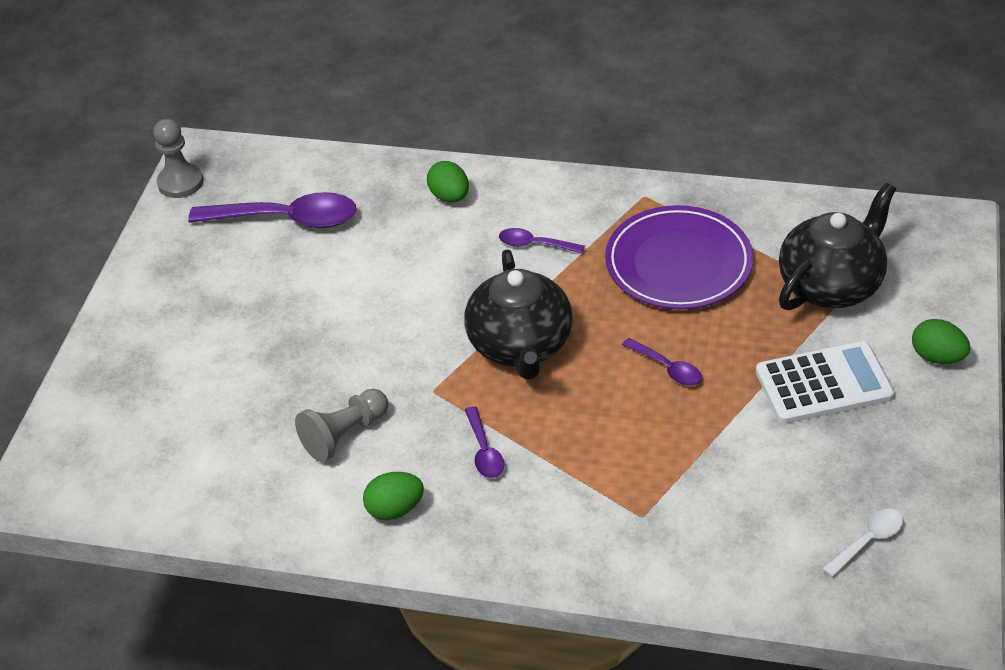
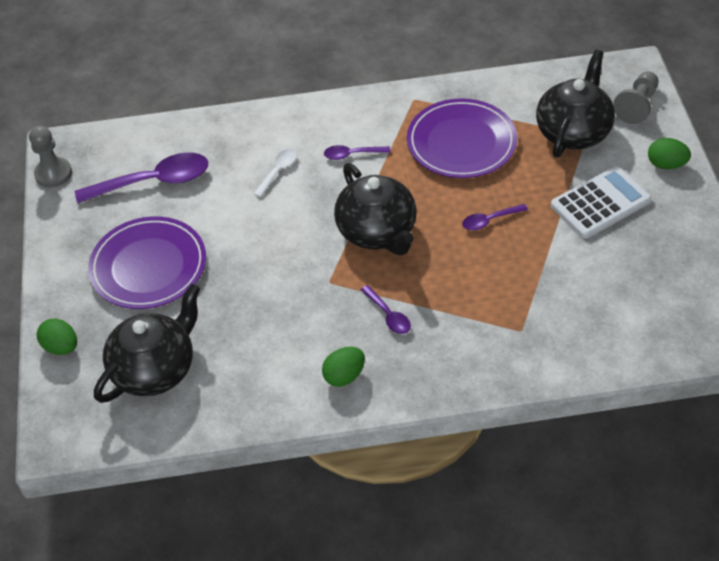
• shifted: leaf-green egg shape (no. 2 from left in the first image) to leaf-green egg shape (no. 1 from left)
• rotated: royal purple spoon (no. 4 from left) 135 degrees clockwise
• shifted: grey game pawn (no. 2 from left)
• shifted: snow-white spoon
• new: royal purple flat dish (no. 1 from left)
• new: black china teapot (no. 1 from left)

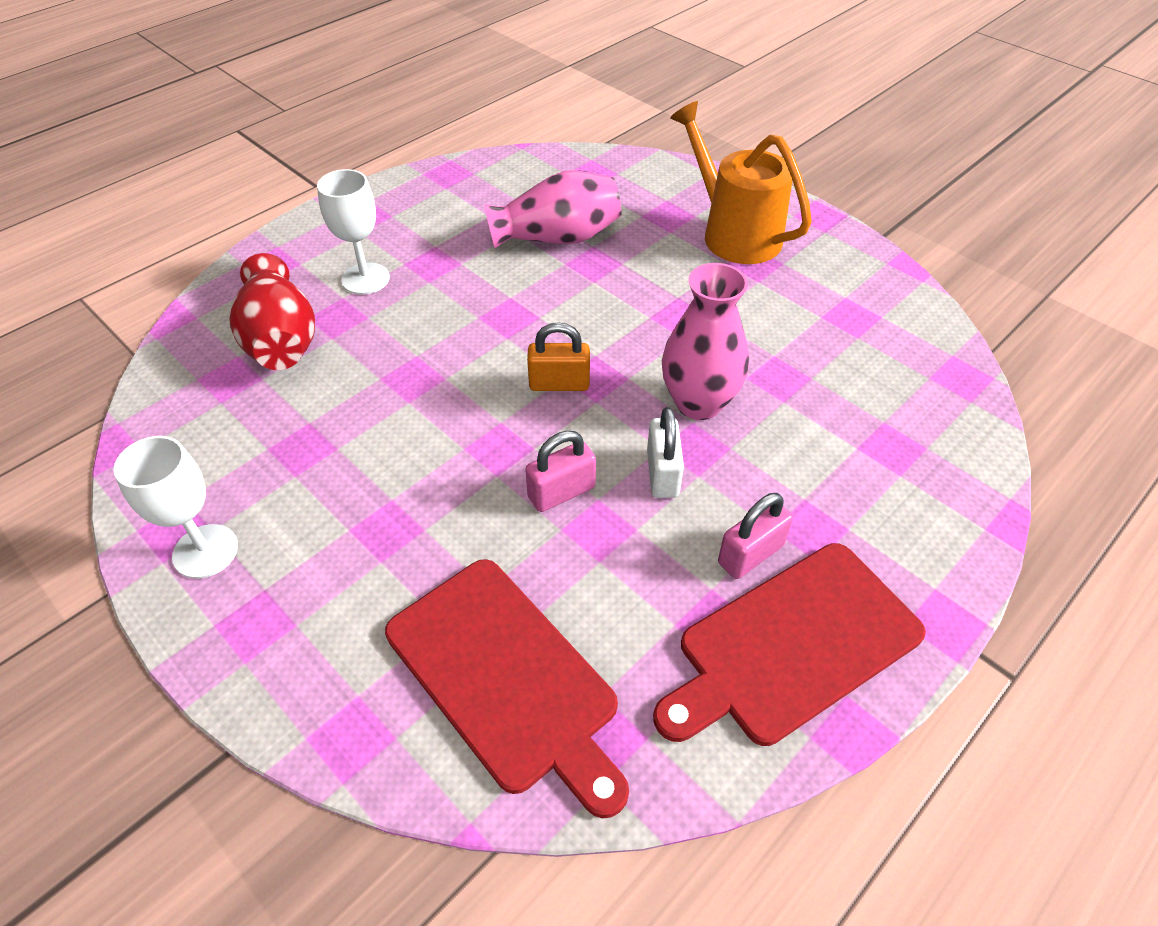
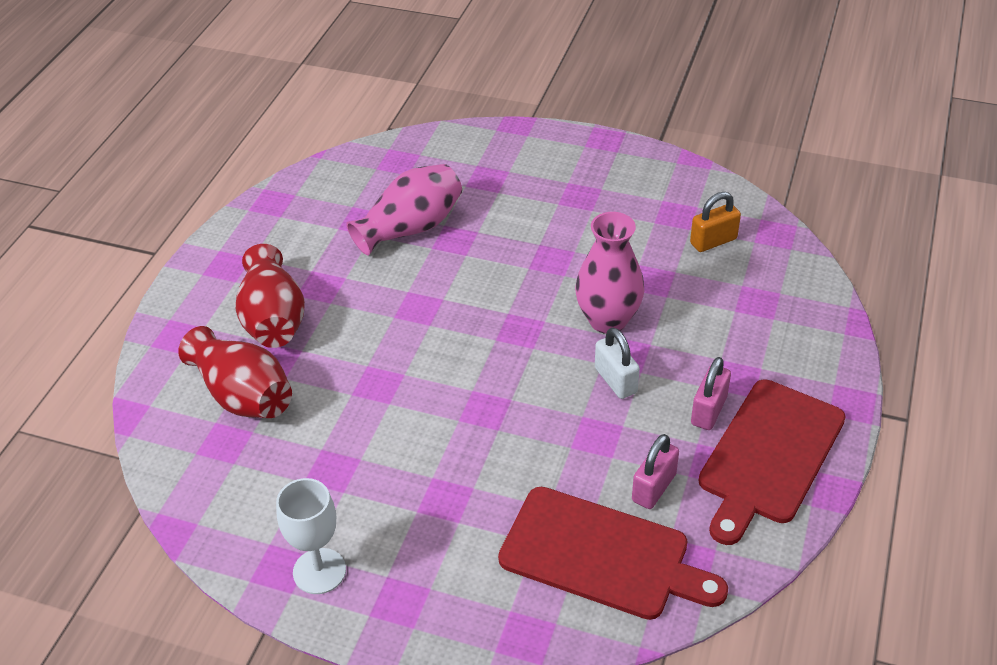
• gone: orange watering can
• swapped: snow-white wine glass (no. 2 from left) to scarlet tall vase (no. 2 from left)
• shifted: orange small lock
• shifted: rosy small lock (no. 1 from left)

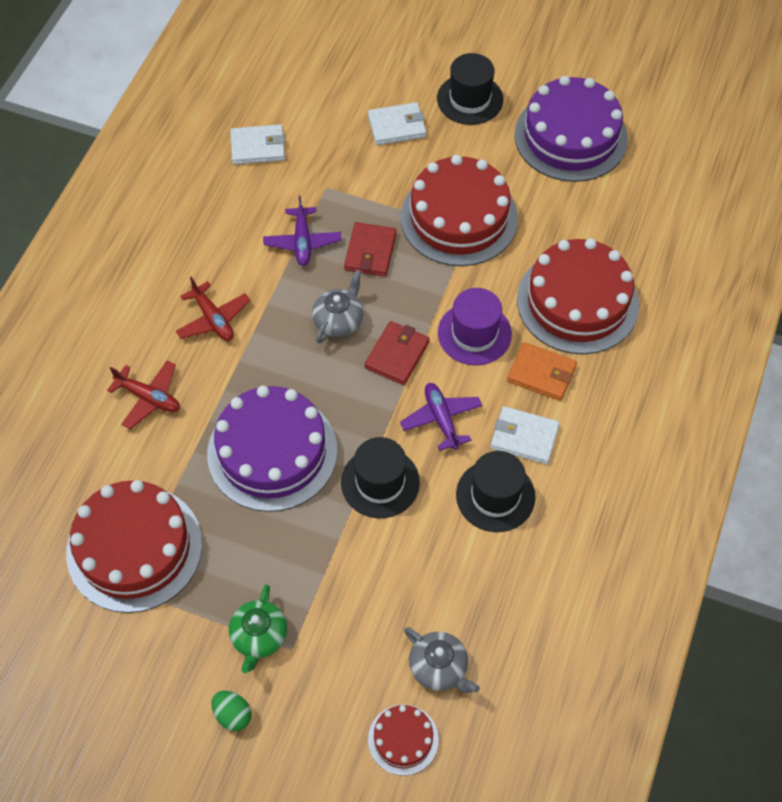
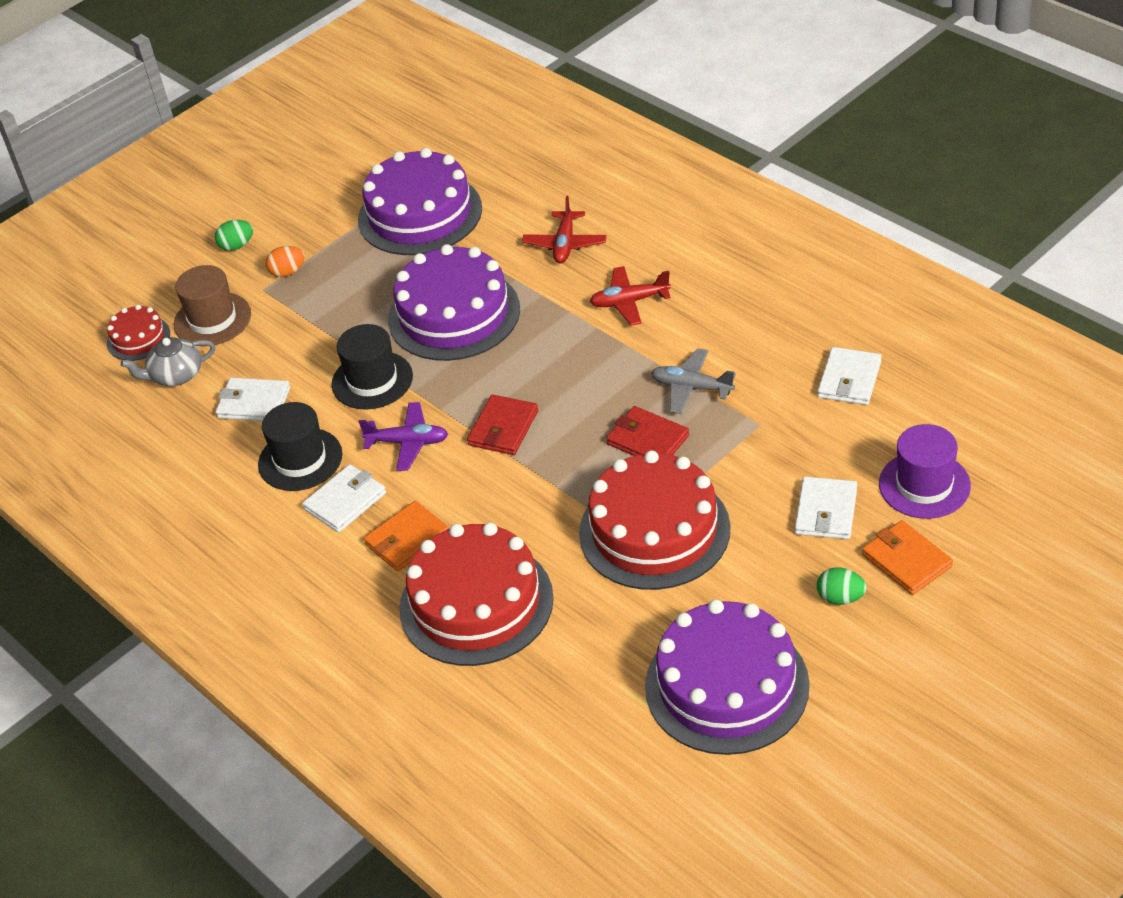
• swapped: black tall hat (no. 2 from left) to leaf-green egg shape (no. 2 from left)
• repainted: royal purple toy plane (no. 1 from left) to grey toy plane
• gone: grey china teapot (no. 1 from left)
• shifted: royal purple tall hat
• rotated: scarlet card wallet (no. 2 from left in the first image) 60 degrees clockwise
• rotated: scarlet toy plane (no. 1 from left) 45 degrees counterclockwise
• repainted: scarlet layer cake (no. 1 from left) to royal purple layer cake (no. 1 from left)
• swapped: leaf-green china teapot to orange egg shape
• new: dark brown tall hat
• new: snow-white card wallet (no. 1 from left)
• new: orange card wallet (no. 2 from left)

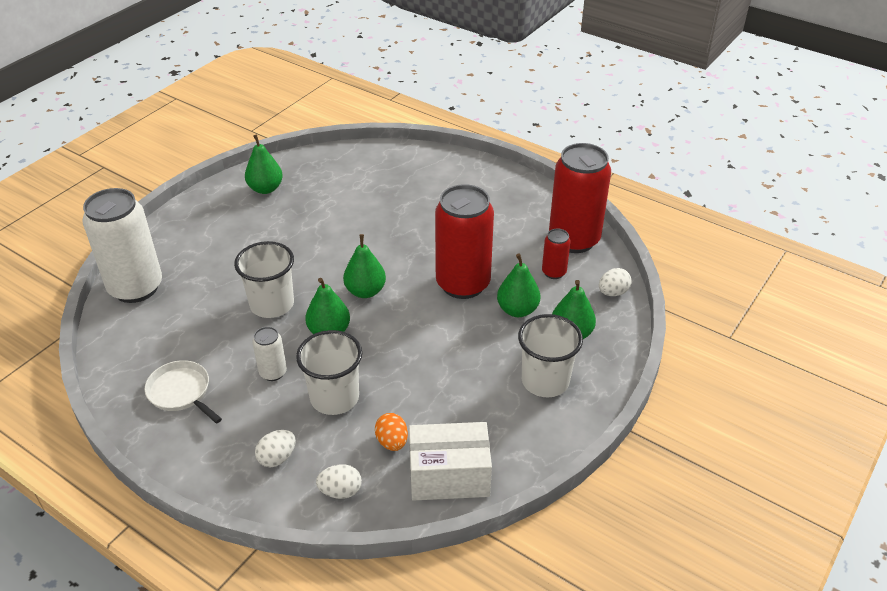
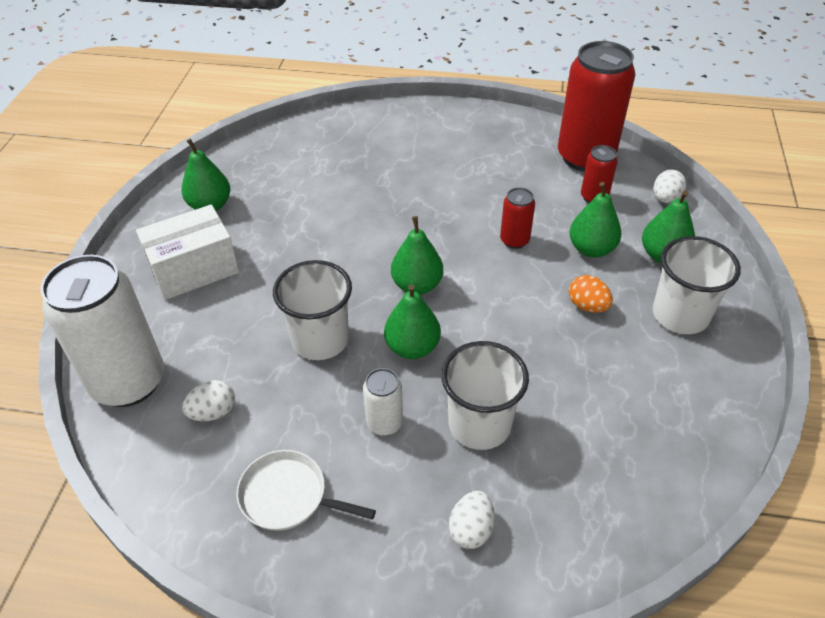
• scaled: scarlet soda can (no. 1 from left) x0.46
• shifted: orange egg shape
• shifted: snow-white package
• shifted: snow-white egg shape (no. 2 from left in the first image) to snow-white egg shape (no. 1 from left)

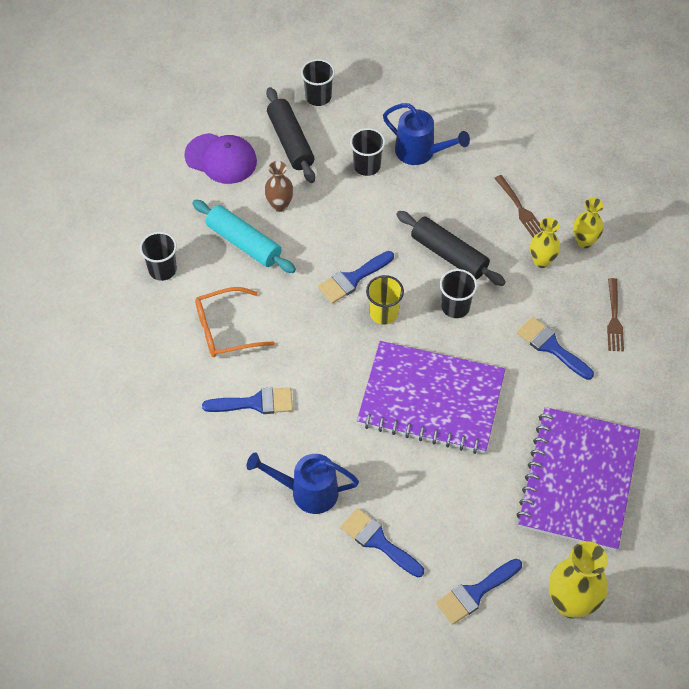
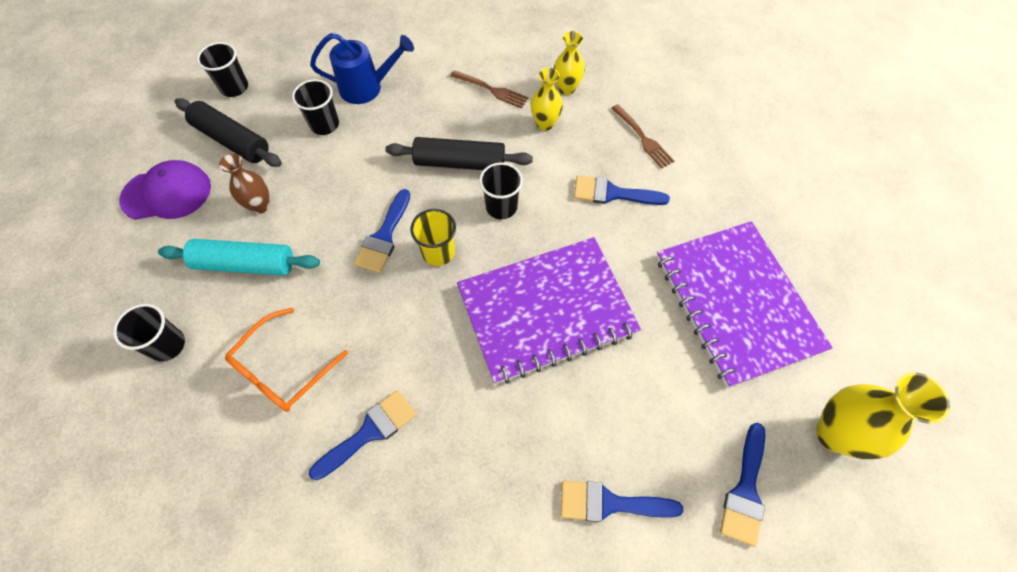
• gone: royal blue watering can (no. 1 from left)

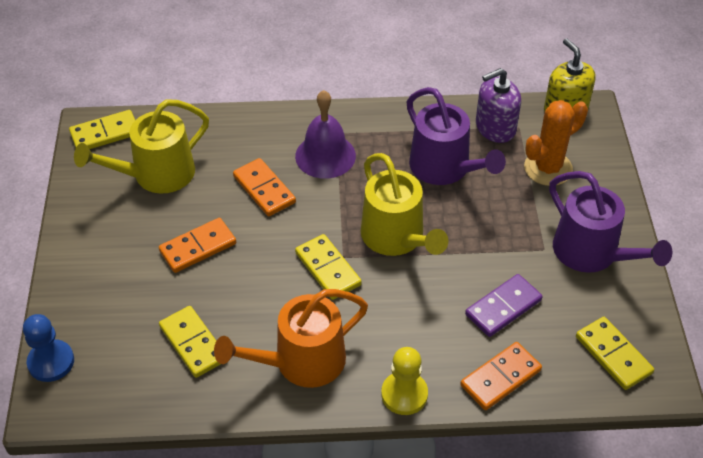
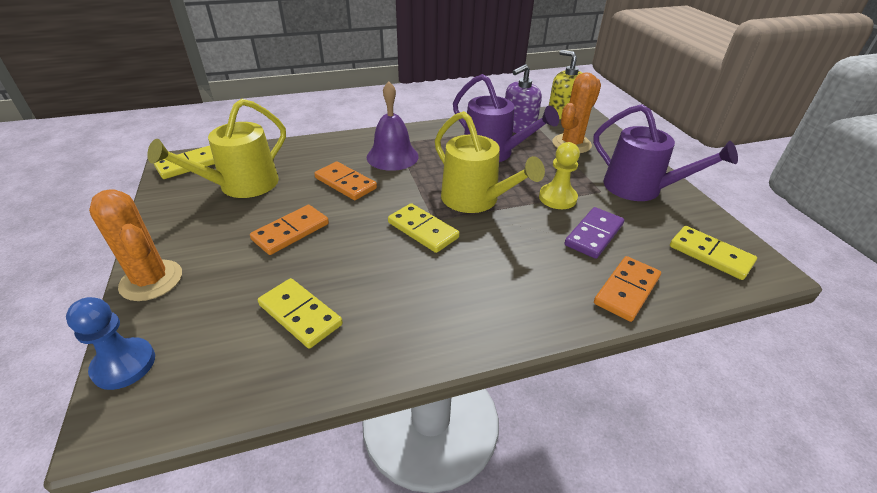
• gone: orange watering can
• shifted: bright yellow game pawn
• new: orange saguaro cactus (no. 1 from left)

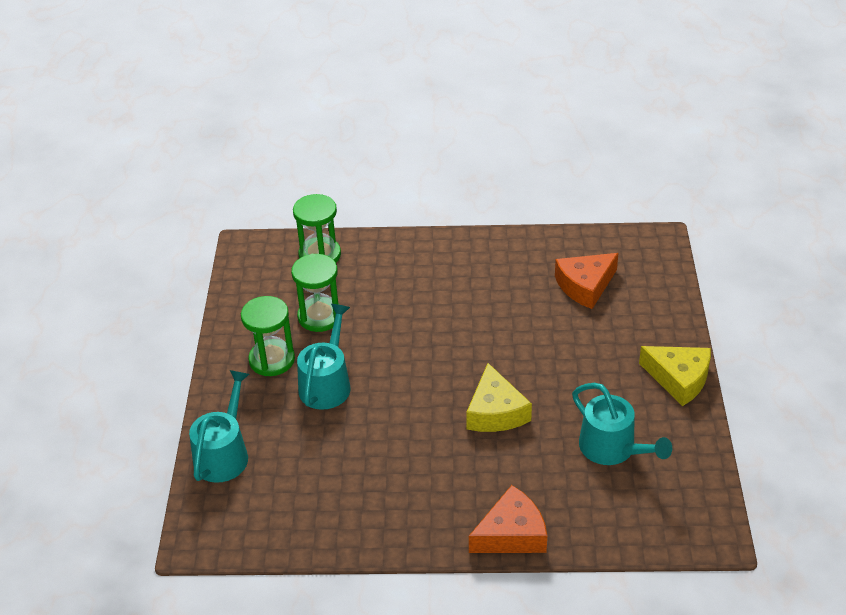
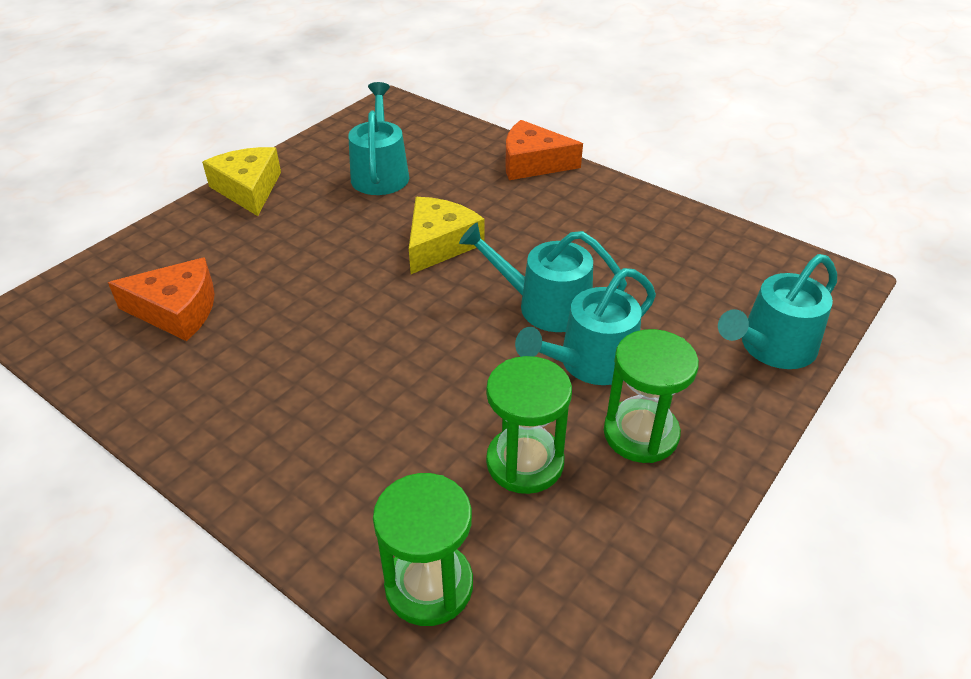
• new: turquoise watering can (no. 2 from left)

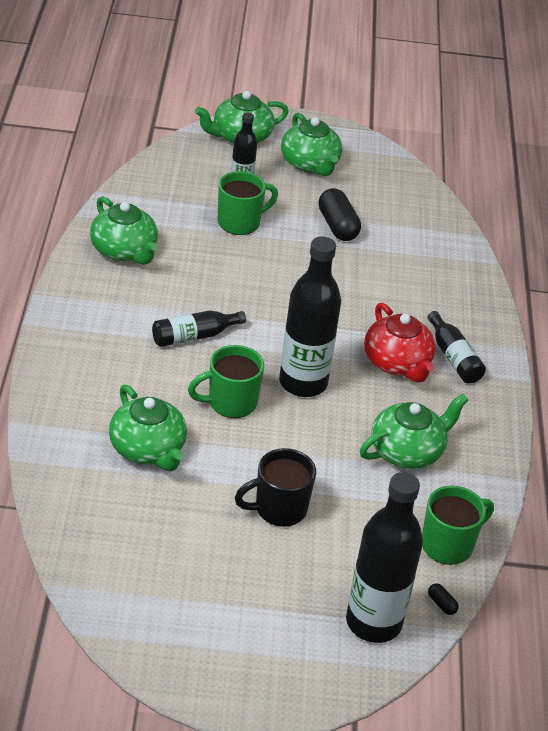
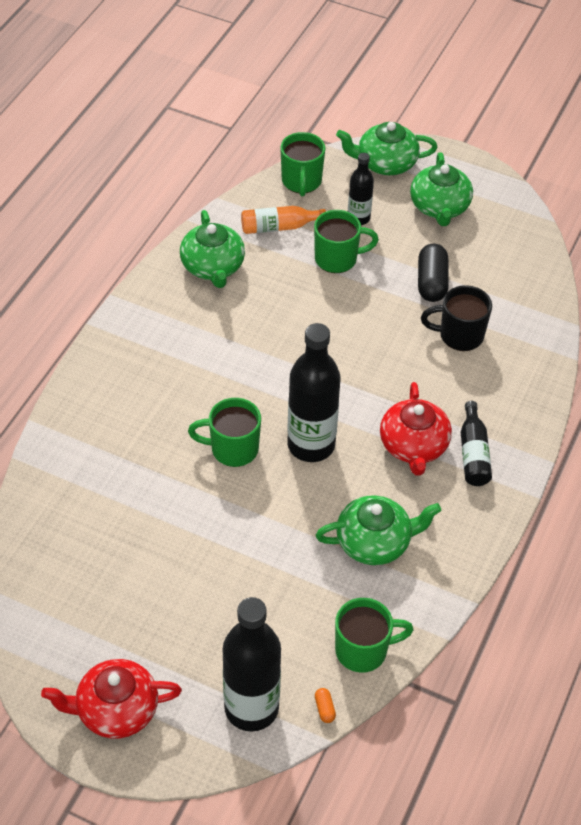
• gone: black drink bottle (no. 1 from left)
• gone: leaf-green china teapot (no. 2 from left)
• shifted: black mug
• repainted: black pill shape (no. 2 from left) to orange pill shape
• new: leaf-green mug (no. 2 from left)
• new: orange drink bottle
• new: scarlet china teapot (no. 1 from left)

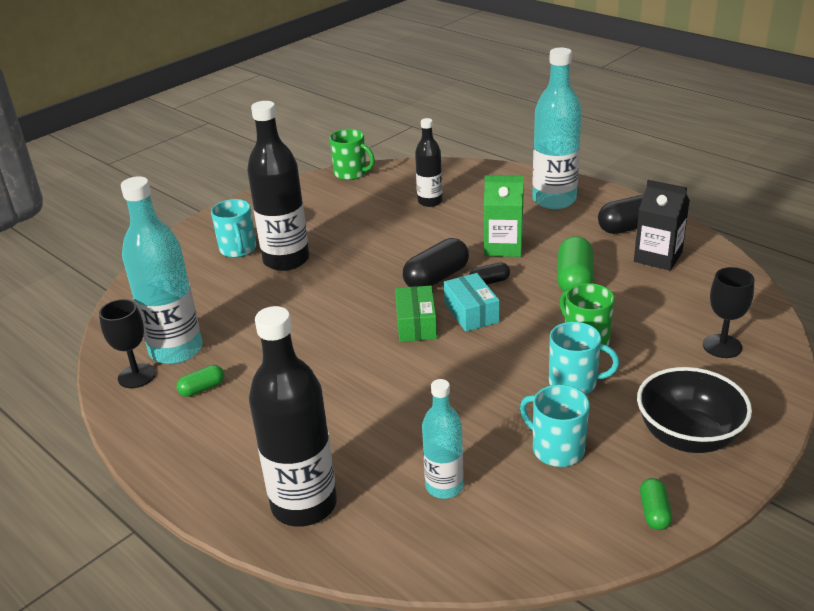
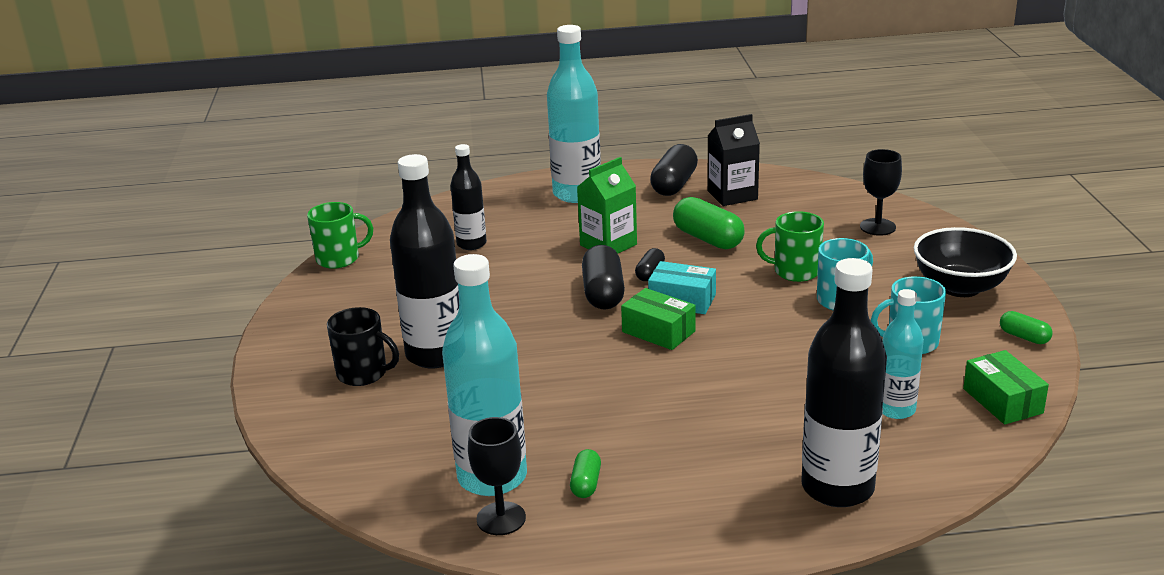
• repainted: turquoise mug (no. 1 from left) to black mug
• new: leaf-green package (no. 2 from left)

